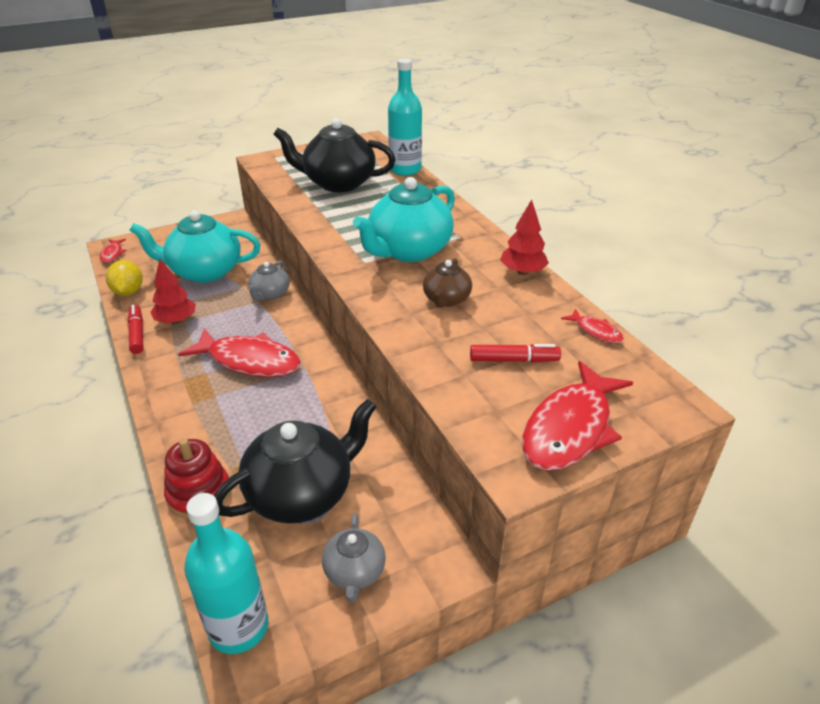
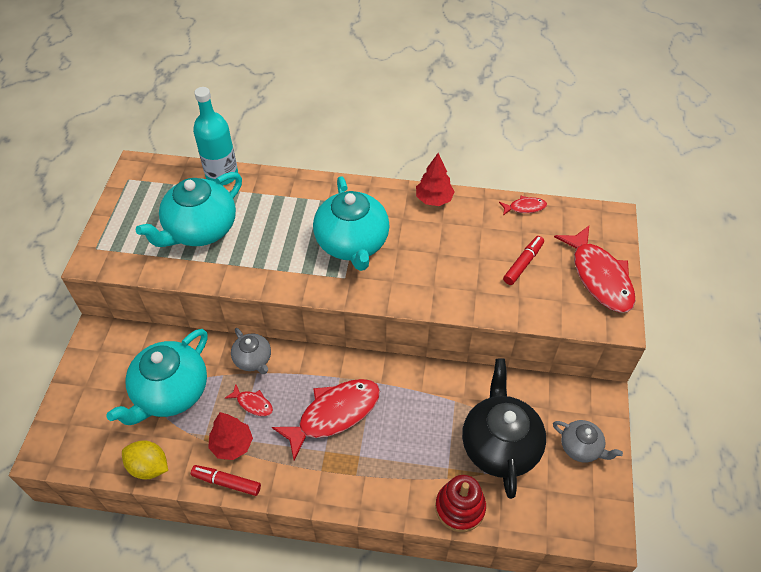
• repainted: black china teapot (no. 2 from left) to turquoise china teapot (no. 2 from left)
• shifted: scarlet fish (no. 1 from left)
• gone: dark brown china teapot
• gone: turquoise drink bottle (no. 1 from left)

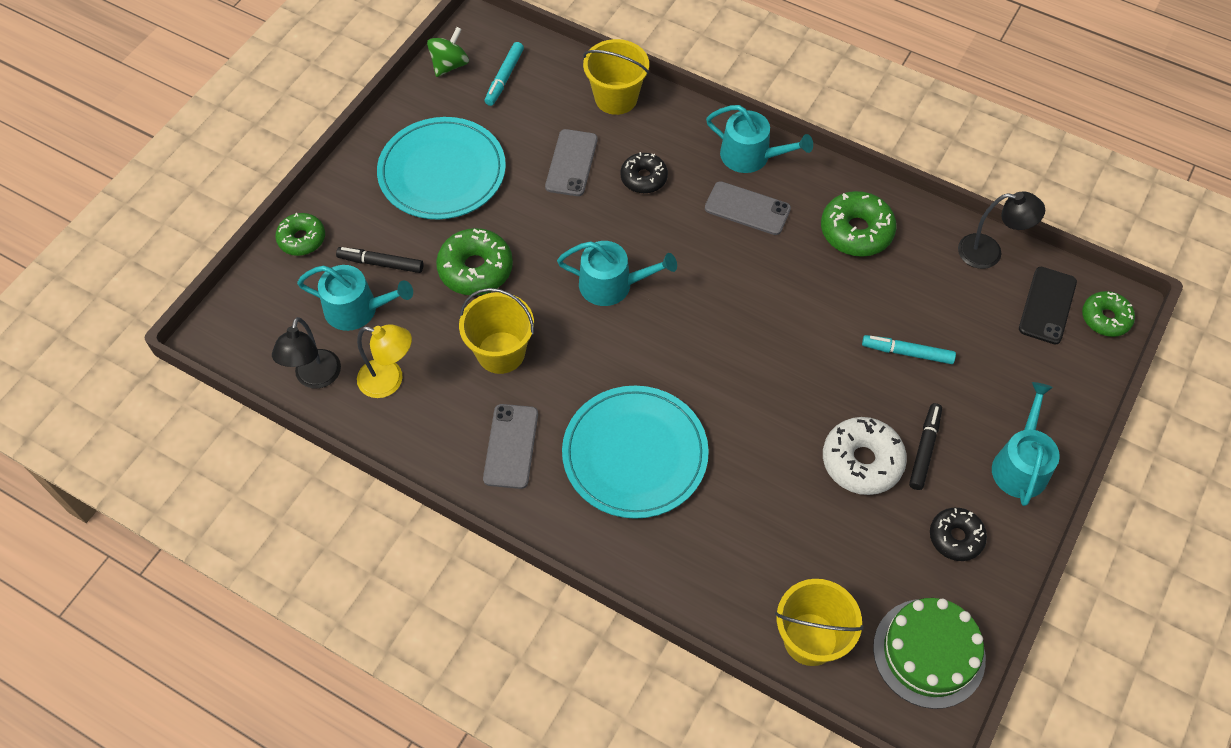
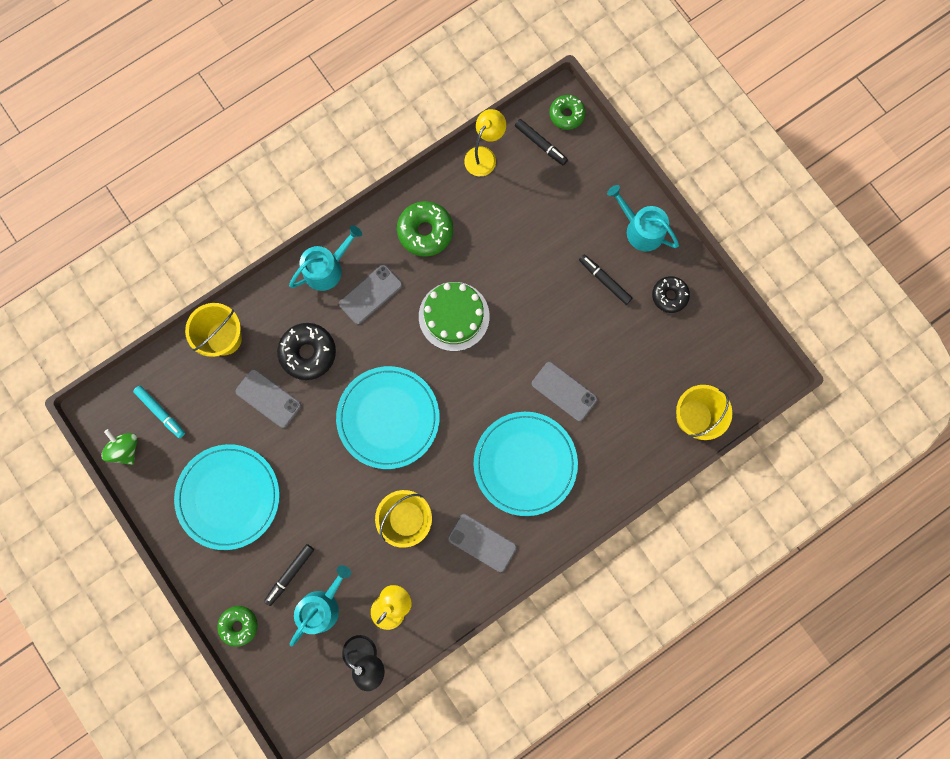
• scaled: black doughnut (no. 1 from left) x1.53
• repainted: black lamp (no. 2 from left) to bright yellow lamp (no. 2 from left)
• gone: leaf-green doughnut (no. 2 from left)
• swapped: turquoise watering can (no. 2 from left) to turquoise flat dish (no. 2 from left)
• swapped: black mobile phone to black felt pen (no. 2 from left)
• gone: turquoise felt pen (no. 2 from left)
• gone: snow-white doughnut
• shifted: leaf-green layer cake
• new: grey mobile phone (no. 4 from left)

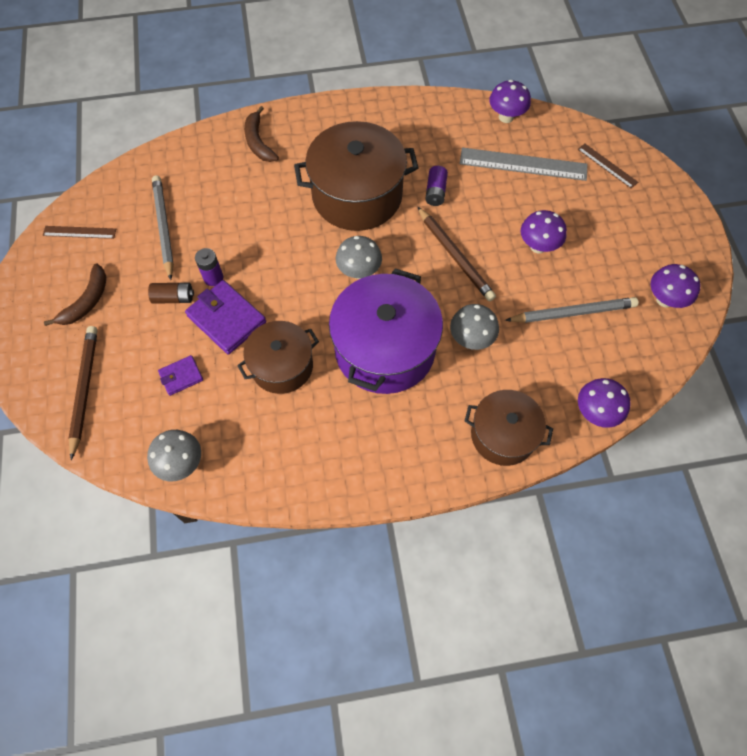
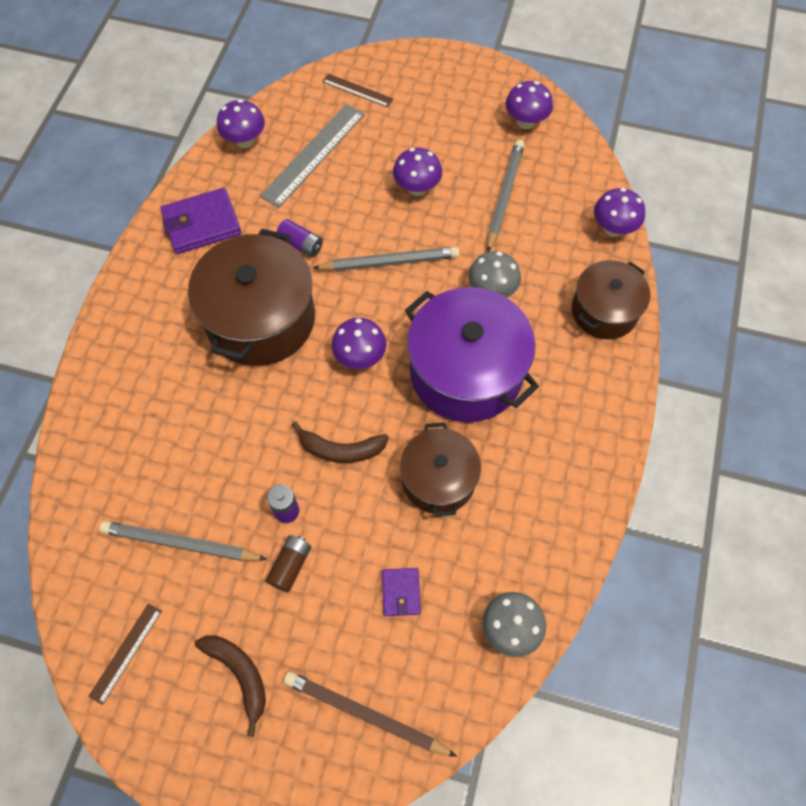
• shifted: dark brown toy banana (no. 2 from left)
• rotated: dark brown straightedge (no. 2 from left) 45 degrees clockwise
• repainted: dark brown pencil (no. 2 from left) to grey pencil (no. 2 from left)
• repainted: grey toadstool (no. 2 from left) to royal purple toadstool (no. 2 from left)
• shifted: royal purple card wallet (no. 2 from left in the first image) to royal purple card wallet (no. 1 from left)

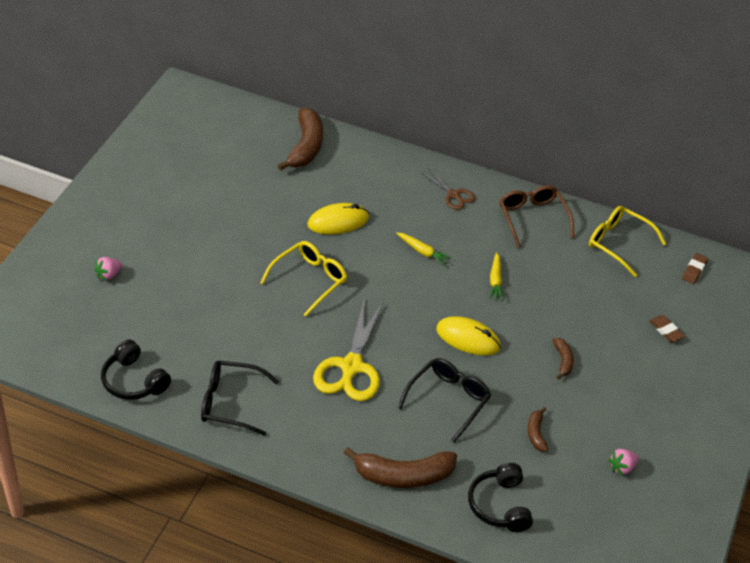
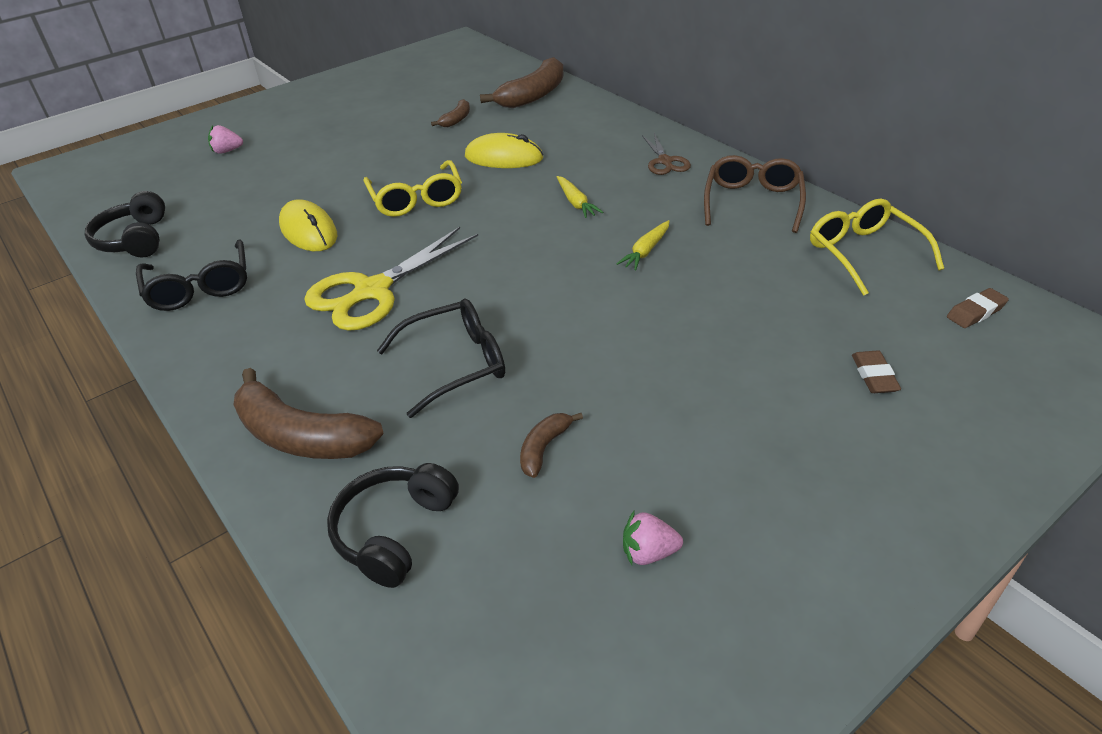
• rotated: bright yellow eyeglasses (no. 1 from left) 90 degrees clockwise
• shifted: bright yellow mouse (no. 2 from left in the first image) to bright yellow mouse (no. 1 from left)
• shifted: dark brown toy banana (no. 4 from left in the first image) to dark brown toy banana (no. 2 from left)
• rotated: black eyeglasses (no. 1 from left) 150 degrees counterclockwise

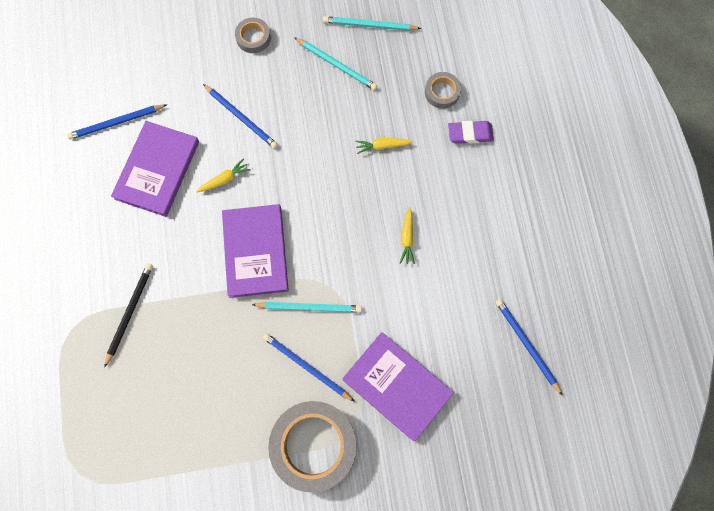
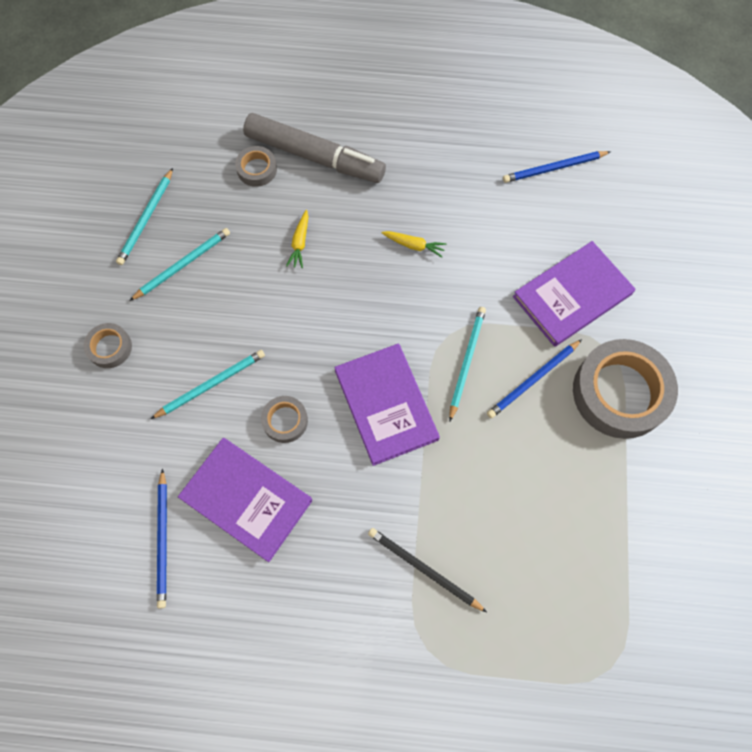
• repainted: royal blue pencil (no. 2 from left) to turquoise pencil (no. 3 from left)
• swapped: royal purple gum eraser to grey felt pen
• swapped: bright yellow carrot (no. 1 from left) to grey sticky tape (no. 3 from left)
• rotated: royal purple hardcover (no. 2 from left) 60 degrees clockwise

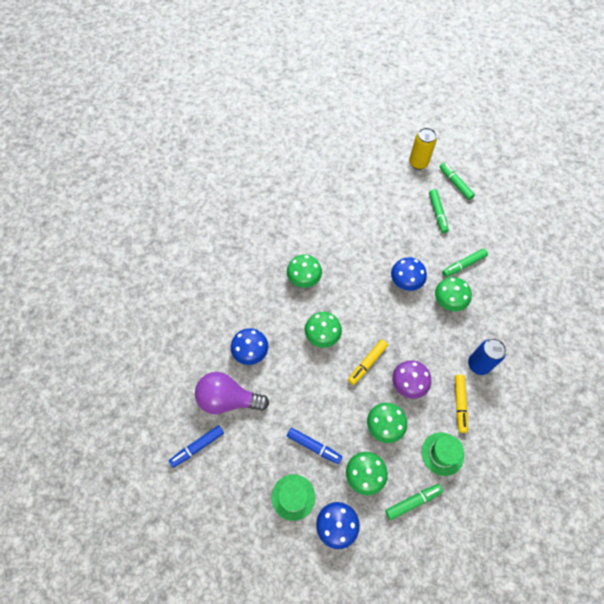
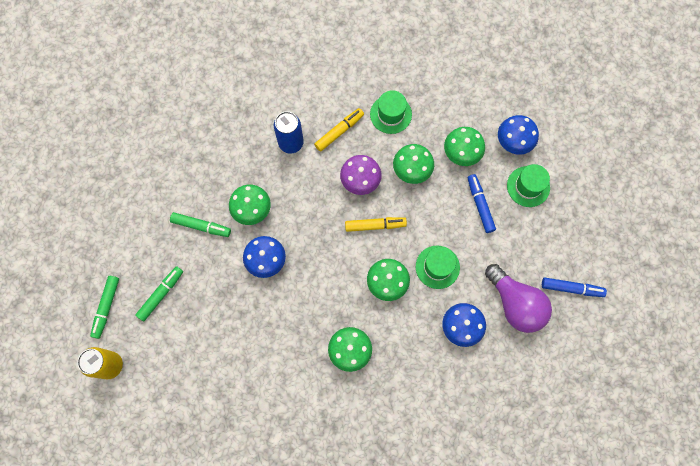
• gone: leaf-green felt pen (no. 1 from left)
• new: leaf-green tall hat (no. 2 from left)

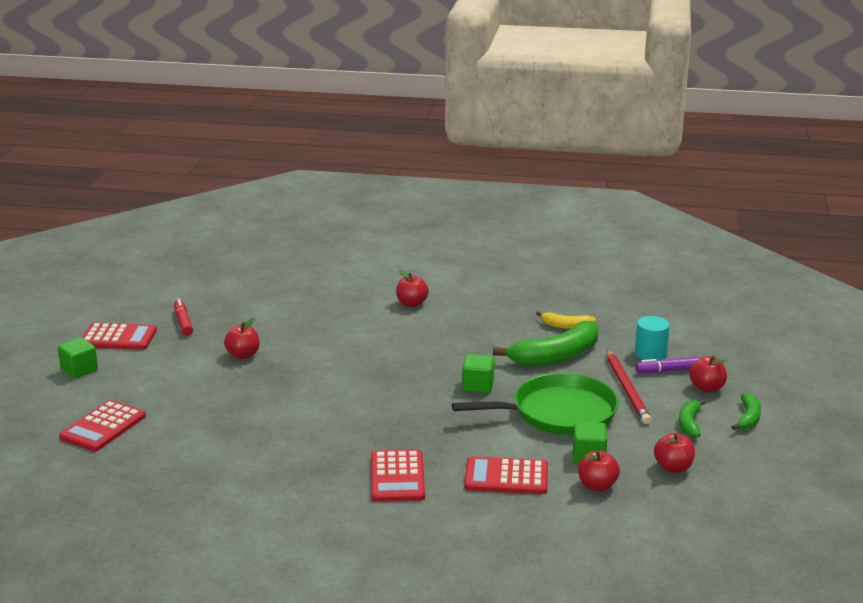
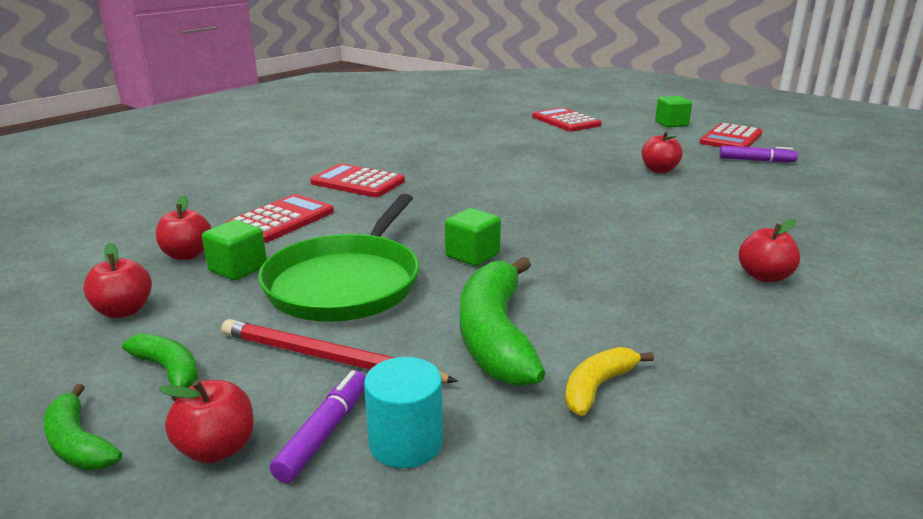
• repainted: scarlet felt pen to royal purple felt pen (no. 2 from left)

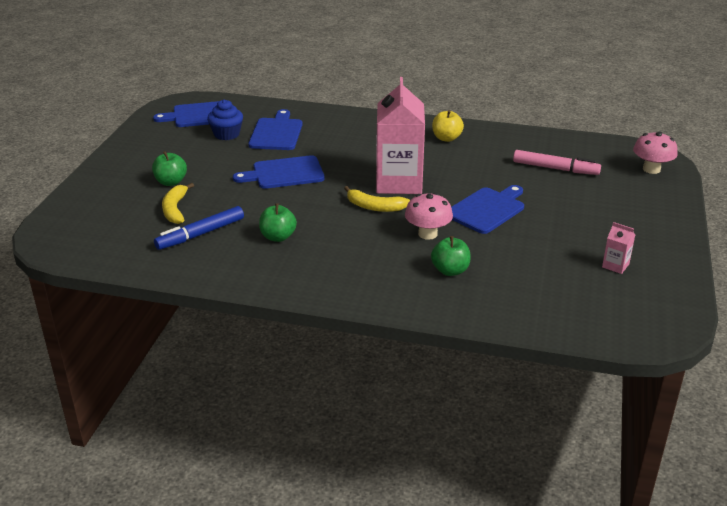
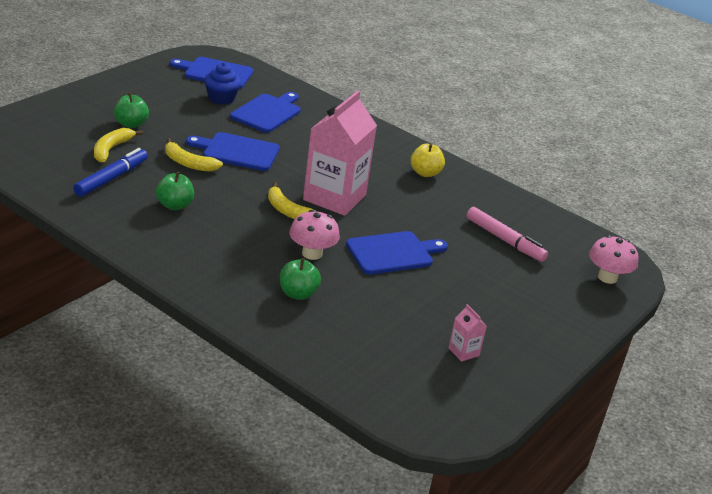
• rotated: royal blue felt pen 135 degrees clockwise
• new: bright yellow toy banana (no. 2 from left)

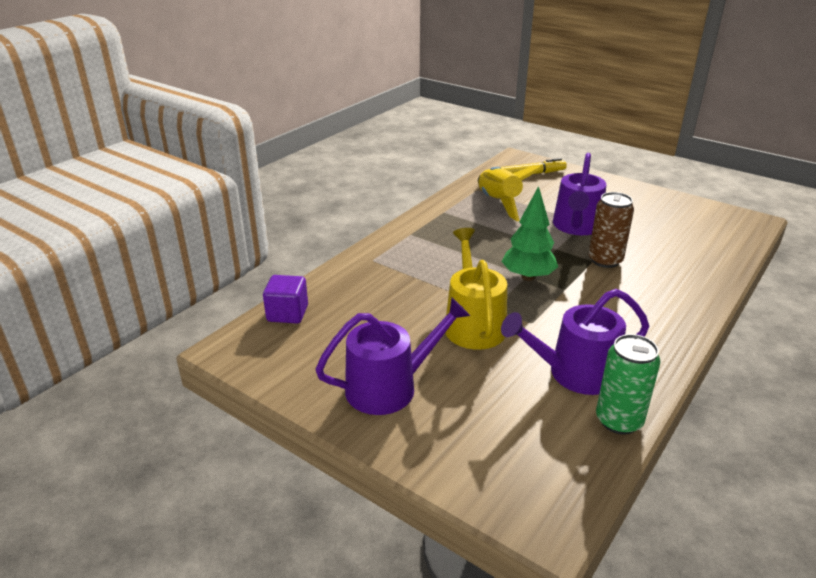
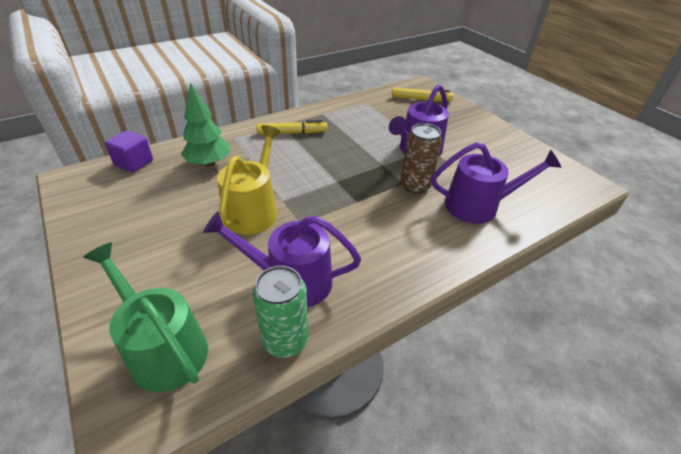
• gone: bright yellow spaceship
• shifted: leaf-green toy tree
• shifted: royal purple watering can (no. 1 from left in the first image) to royal purple watering can (no. 3 from left)
• new: bright yellow felt pen (no. 1 from left)
• new: leaf-green watering can

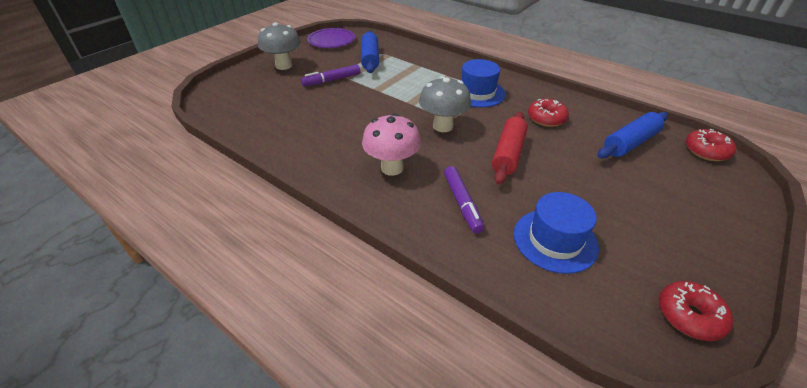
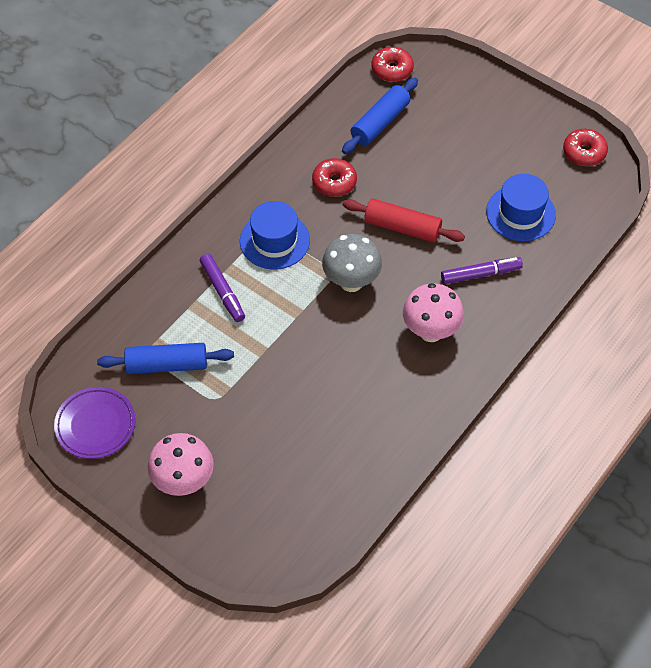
• repainted: grey toadstool (no. 1 from left) to rosy toadstool (no. 1 from left)
• shifted: royal purple felt pen (no. 1 from left)
• rotated: royal blue rolling pin (no. 2 from left) 75 degrees clockwise

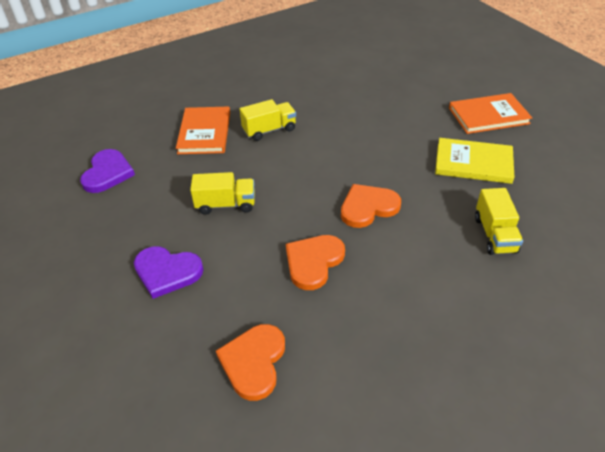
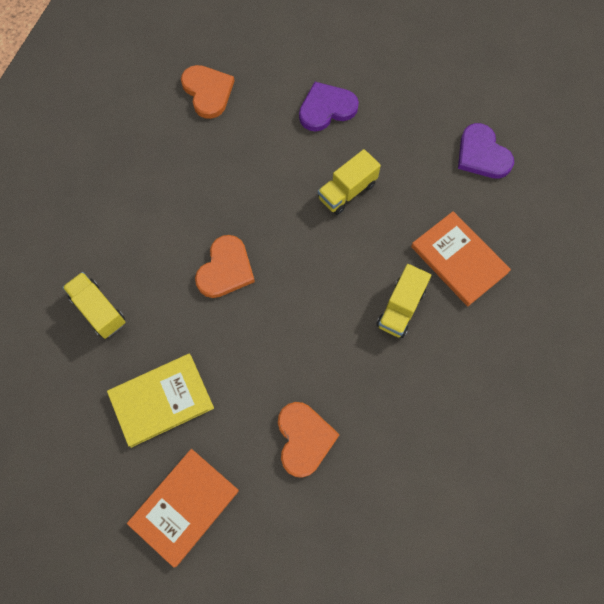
• shifted: orange heart (no. 2 from left in the first image) to orange heart (no. 3 from left)

